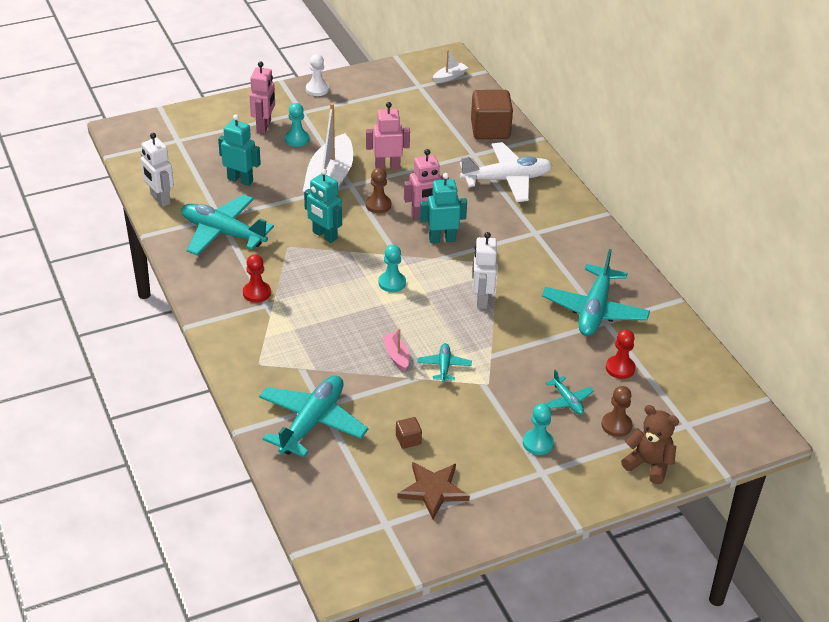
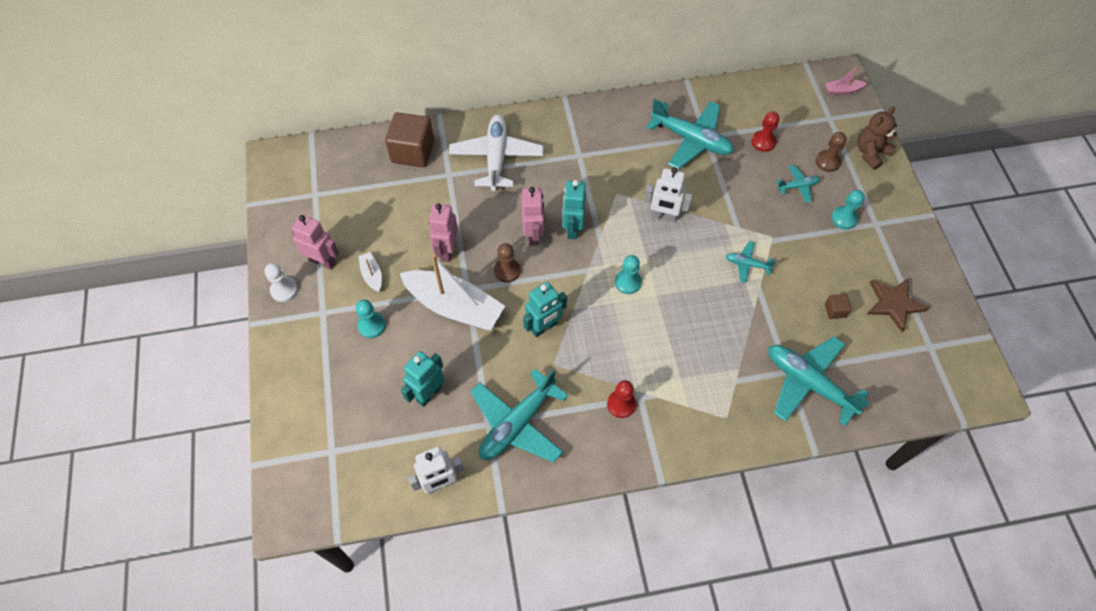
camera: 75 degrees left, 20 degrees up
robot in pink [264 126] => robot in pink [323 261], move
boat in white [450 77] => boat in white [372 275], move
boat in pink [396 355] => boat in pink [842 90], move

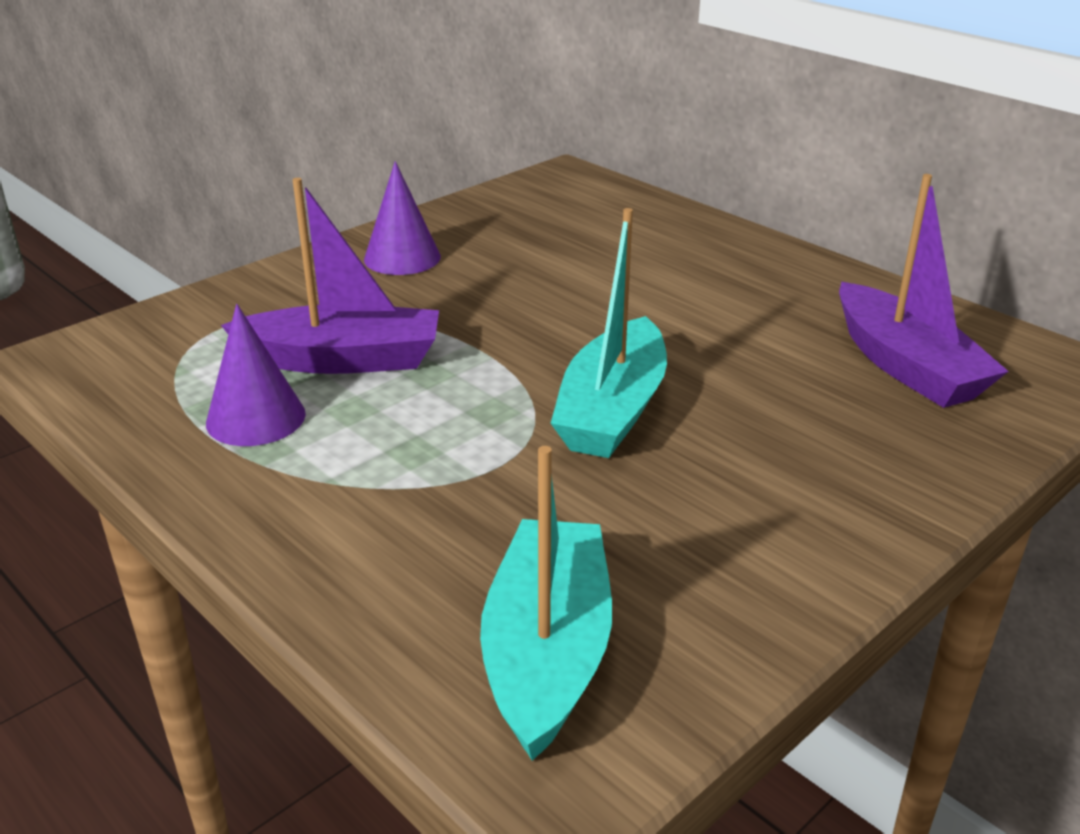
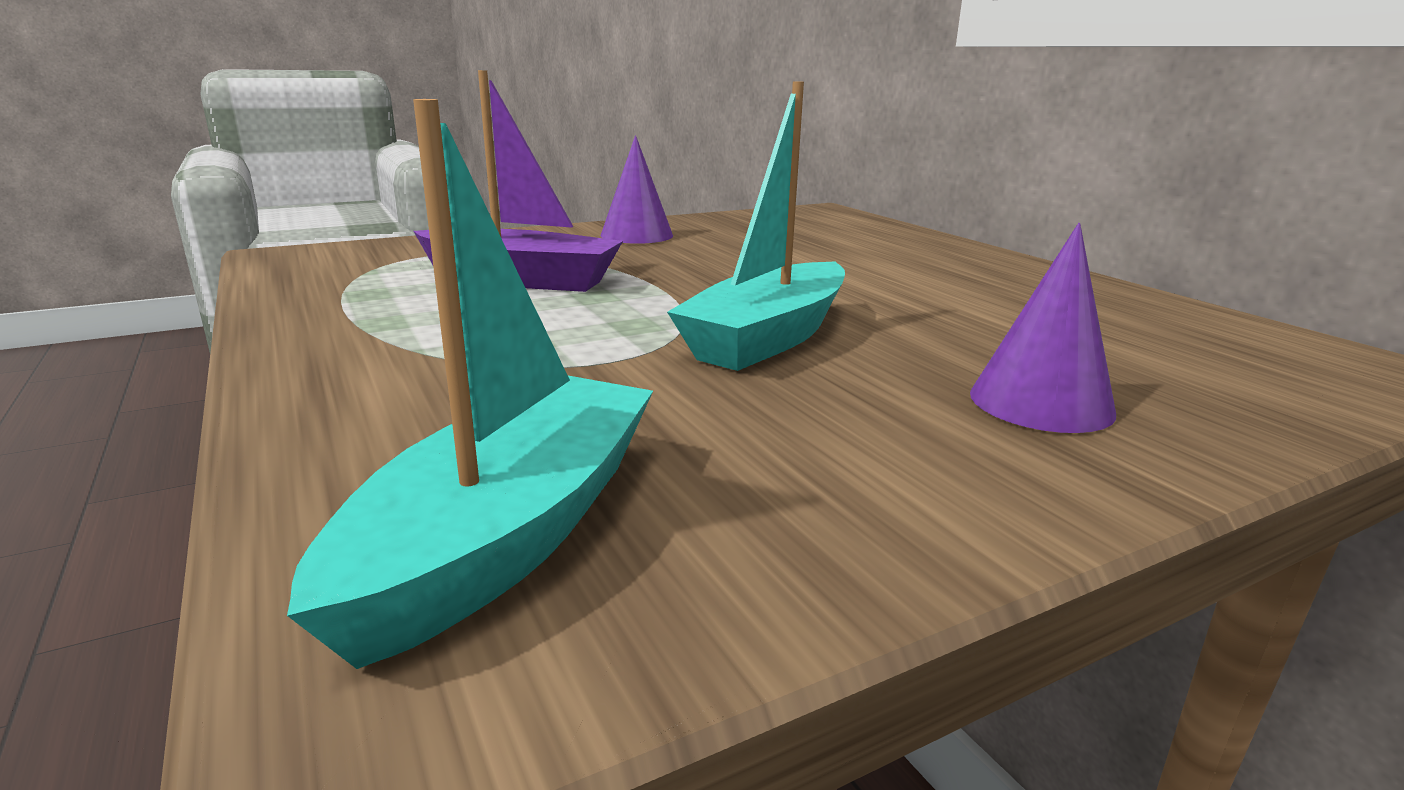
camera: 15 degrees right, 10 degrees down
cone in purple [256 418] => cone in purple [1041 402], move
boat in purple [906 366] => nothing

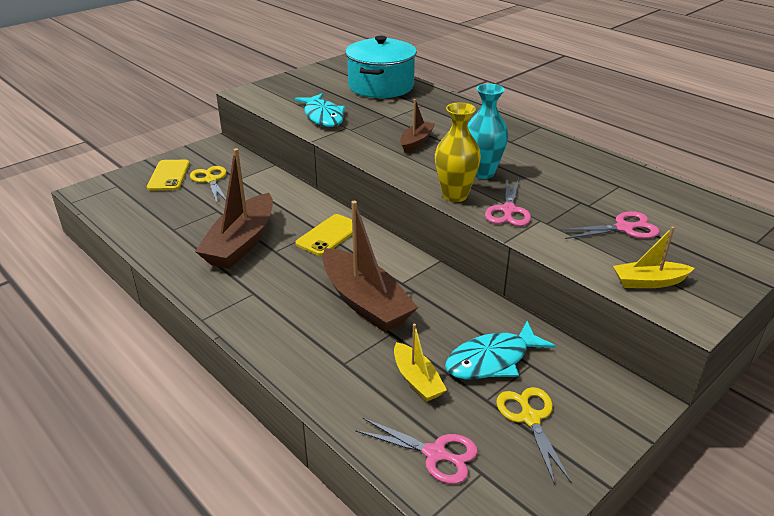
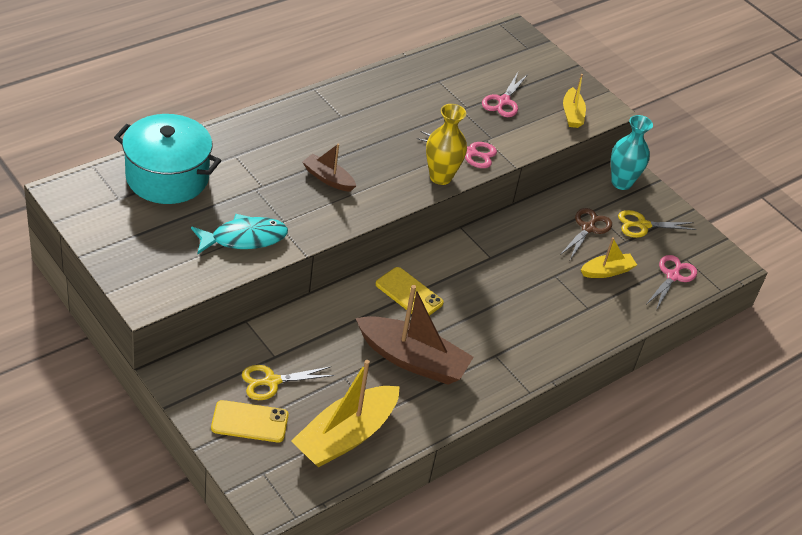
camera: 90 degrees left, 10 degrees up
nothing => boat in yellow [345 436]
scissors in pink [624 228] => scissors in pink [503 101], 150 degrees counterclockwise
fish in turquoise [492 360] => scissors in brown [588 228]
vase in turquoise [482 173] => vase in turquoise [621 182], move
boat in brown [365 302] => nothing

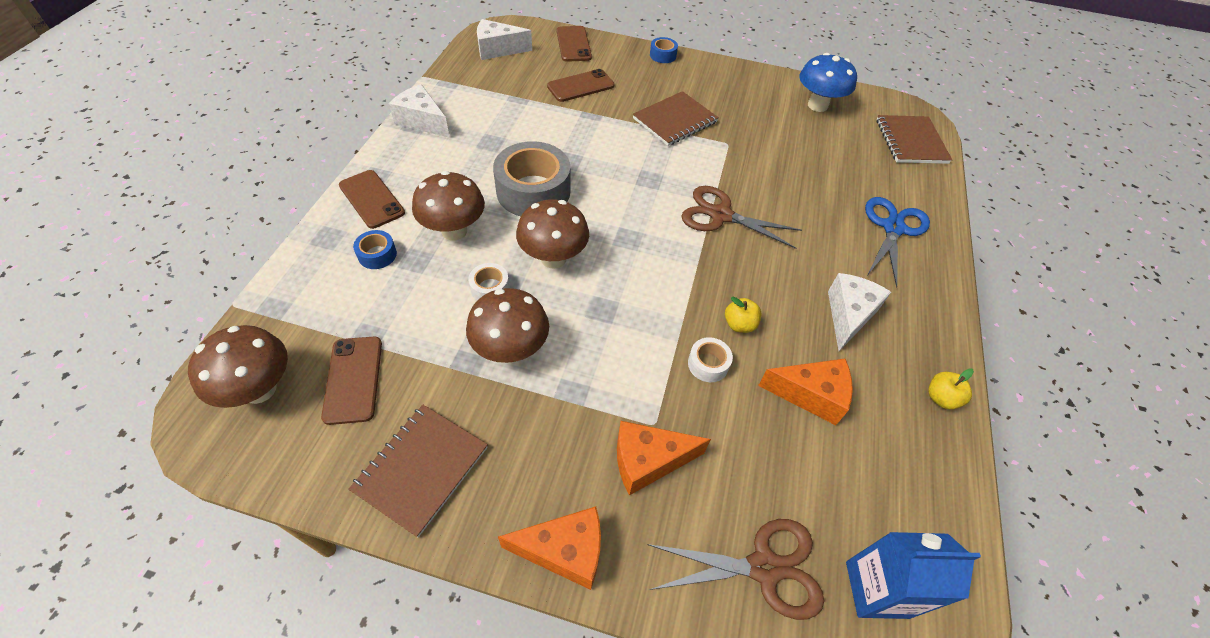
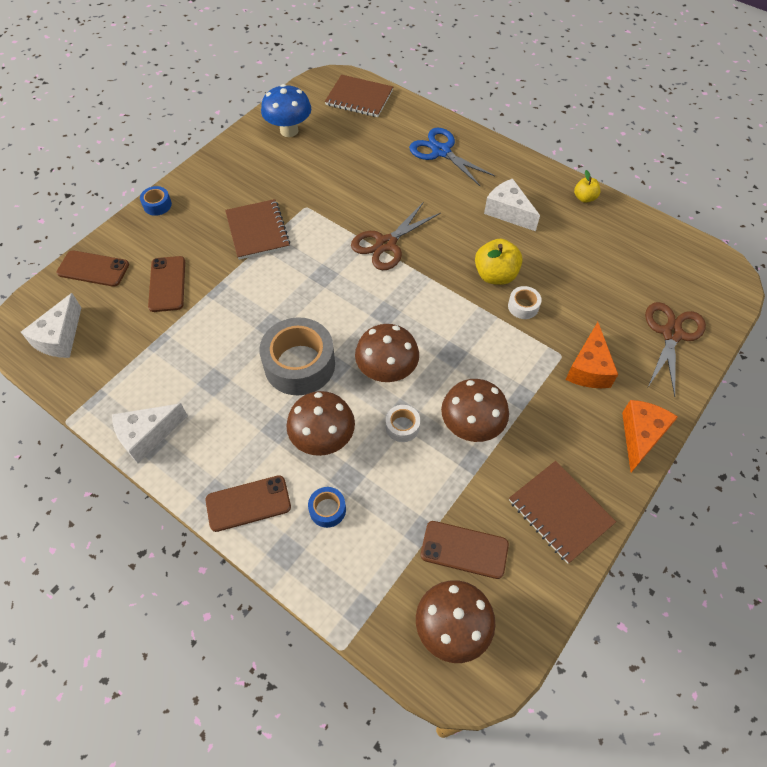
camera: 65 degrees left, 5 degrees up
apple in yellow [739 324] => apple in yellow [495 275], x1.70
cheese in orange [811 395] => nothing
carton in blue [877 589] => nothing

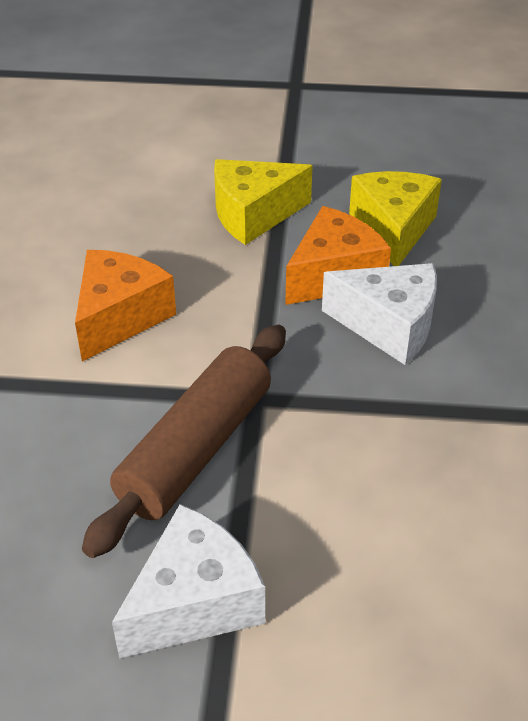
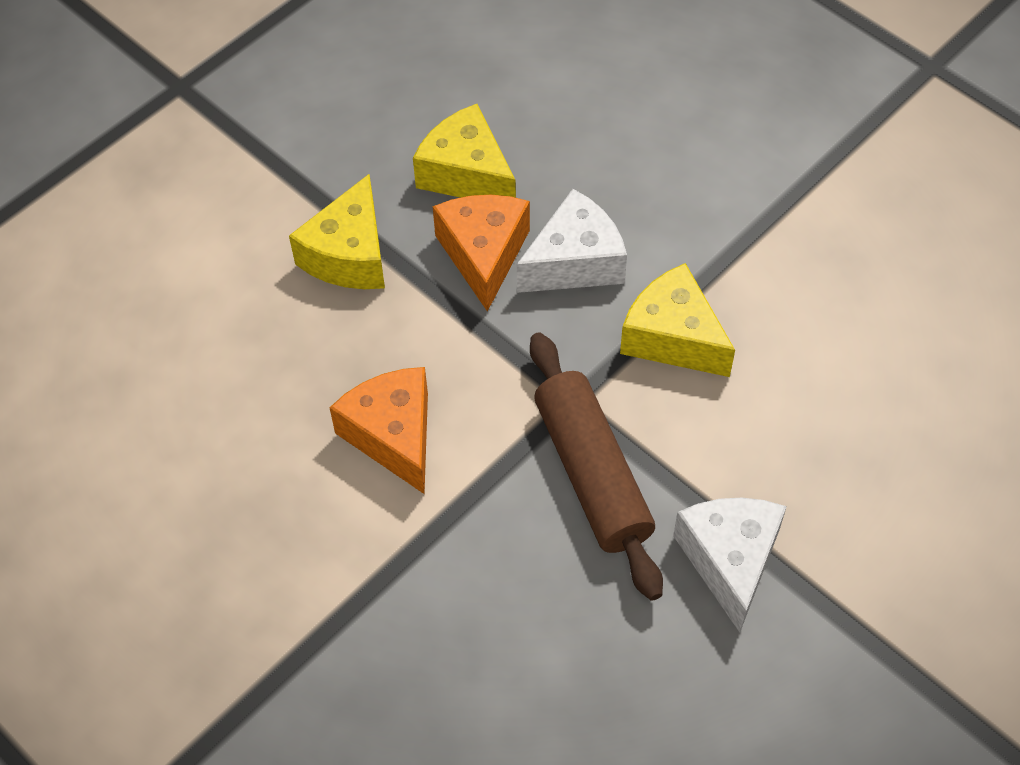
camera: 50 degrees left, 15 degrees up
nothing => cheese in yellow [673 337]

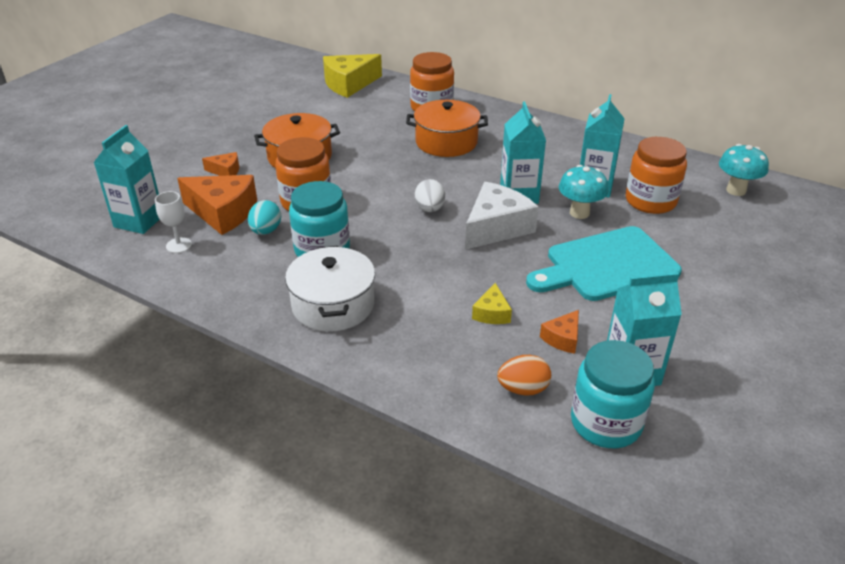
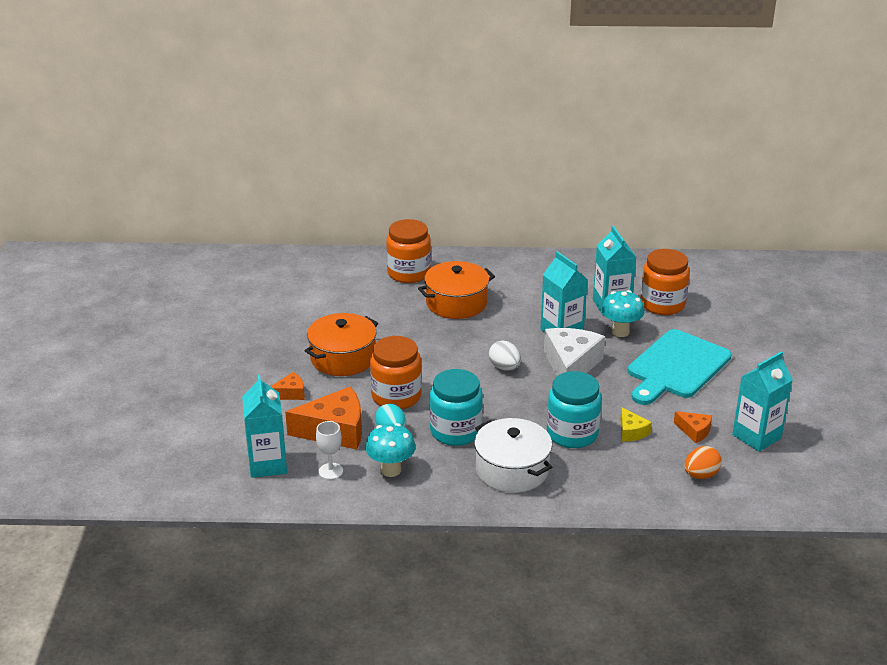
camera: 30 degrees left, 5 degrees down
mushroom in turquoise [736 190] => mushroom in turquoise [391 470], move
jar in turquoise [606 423] => jar in turquoise [572 434], move
cheese in orange [562 338] => cheese in orange [694 431], 60 degrees counterclockwise
cheese in yellow [349 84] => nothing

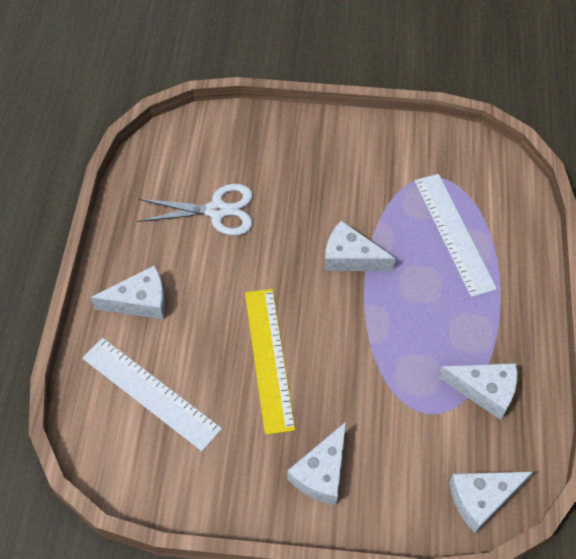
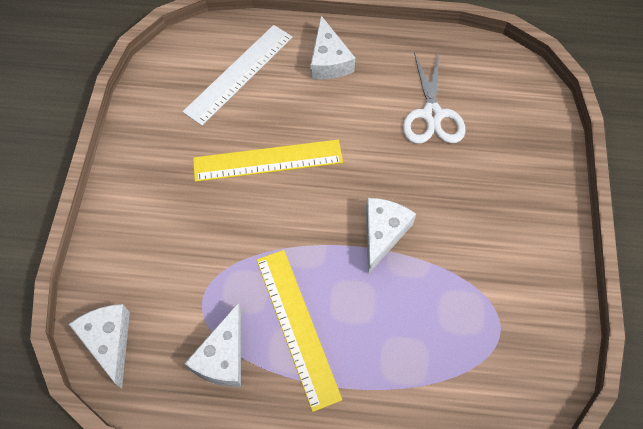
camera: 90 degrees right, 5 degrees up
nothing => ruler in yellow [297 327]
cheese in white [322 473] => nothing
ruler in white [453 233] => nothing

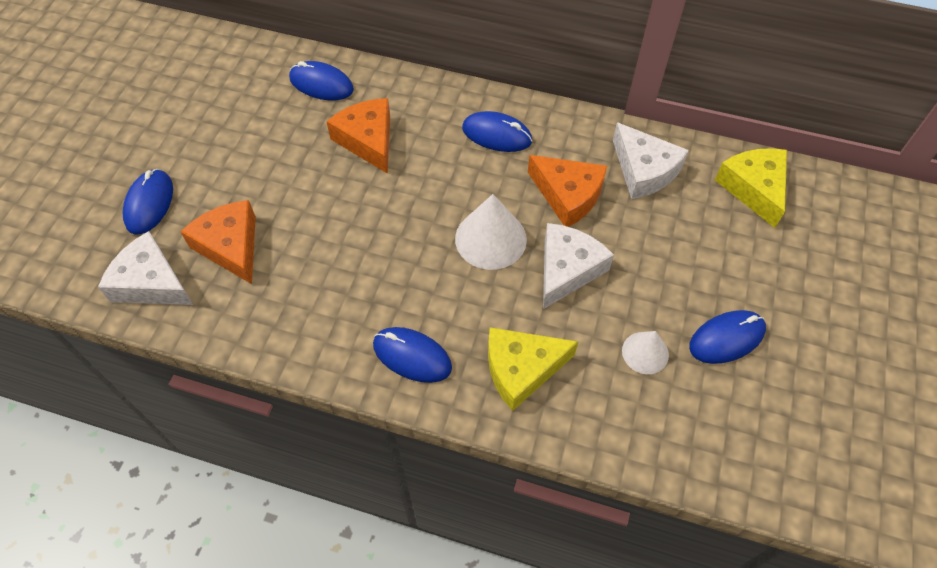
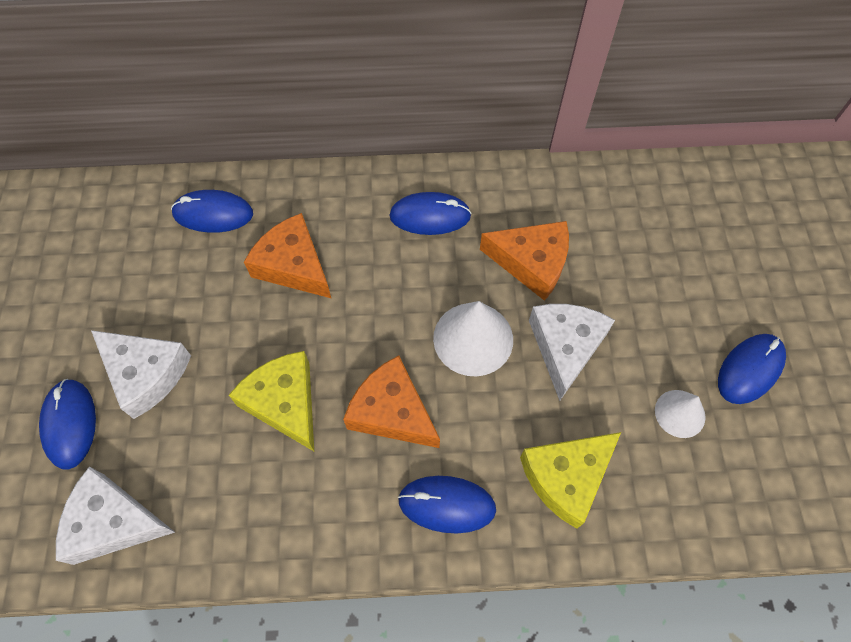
camera: 20 degrees left, 5 degrees up
cheese in white [644 170] => cheese in white [146 374], move
cheese in yellow [753 188] => cheese in yellow [284 403], move
cheese in orange [230 246] => cheese in orange [392 411], move

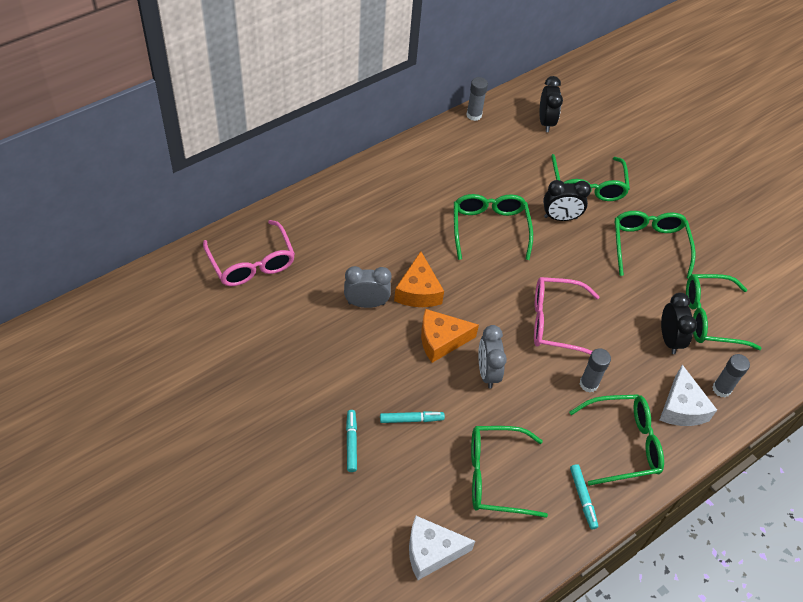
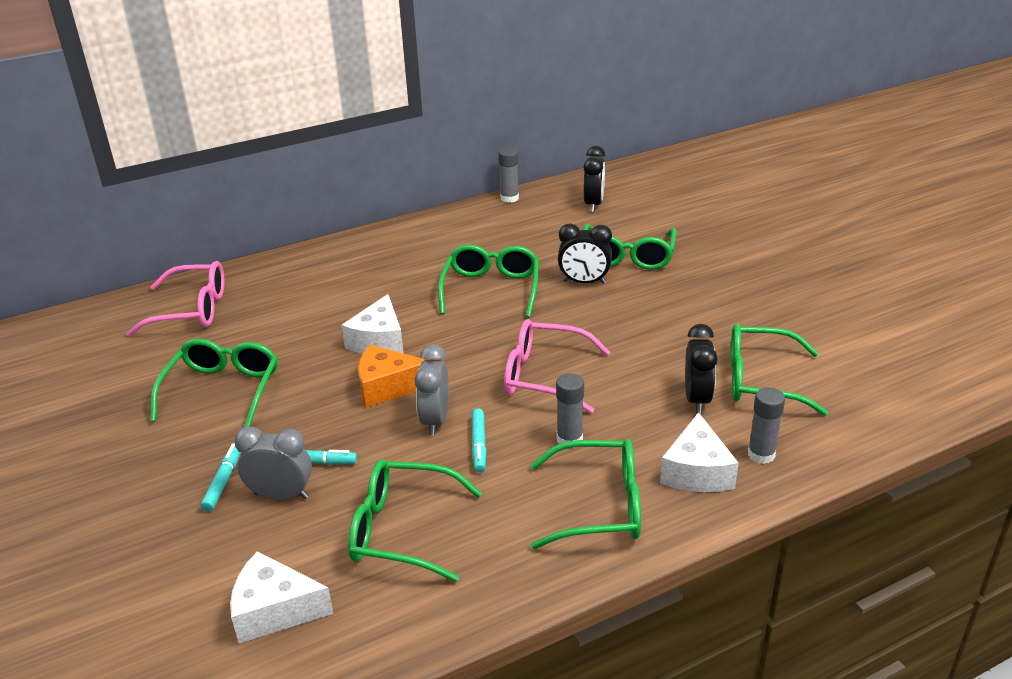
camera: 15 degrees right, 20 degrees down
glasses in pink [252 263] => glasses in pink [192 310], 75 degrees counterclockwise
glasses in green [648 245] => glasses in green [223 390], move
clock in grey [366 303] => clock in grey [281 495], move
cheese in orange [418 291] => cheese in white [379 340]
marker in turquoise [582 498] => marker in turquoise [479 445], move

